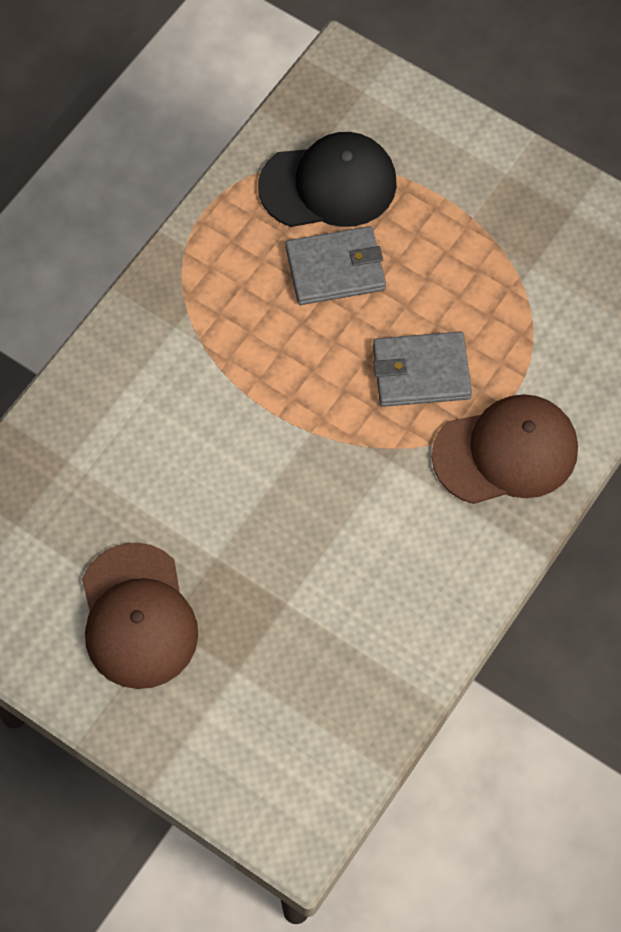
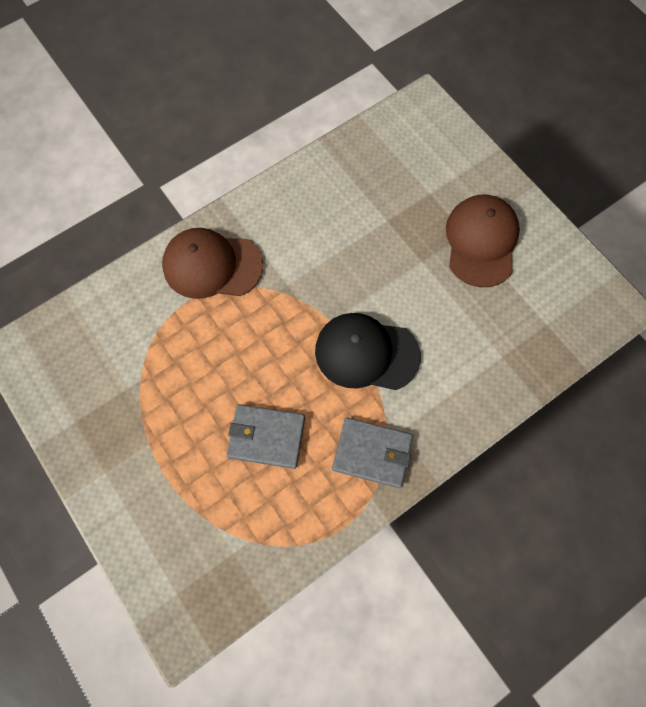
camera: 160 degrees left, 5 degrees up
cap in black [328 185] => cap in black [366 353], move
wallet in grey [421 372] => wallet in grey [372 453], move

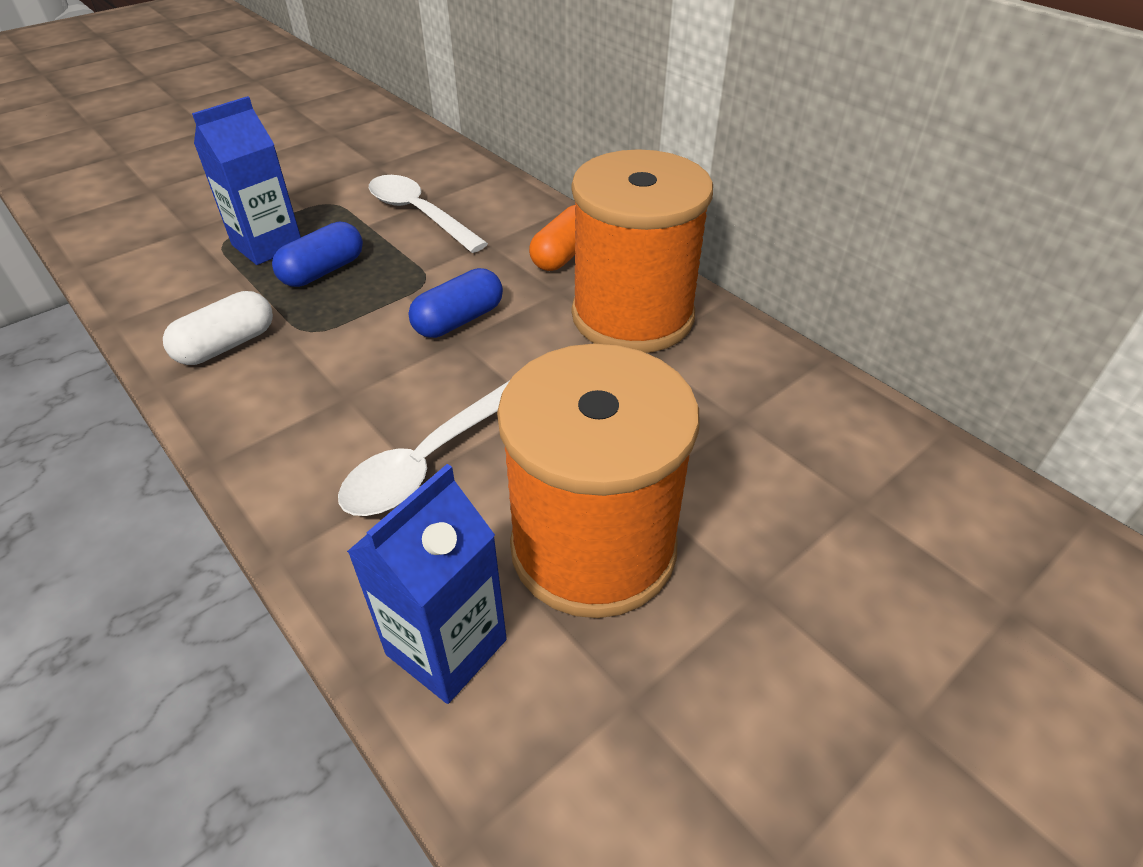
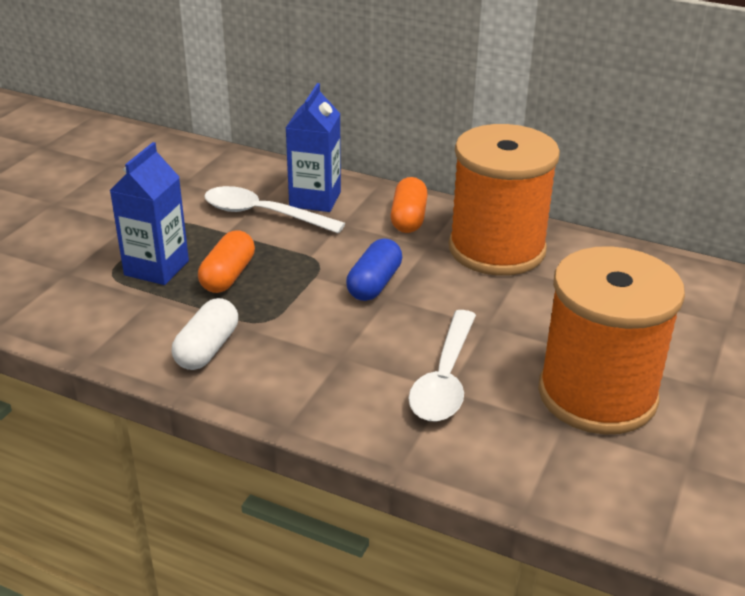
camera: 25 degrees left, 10 degrees down
capsule in blue [323 271] => capsule in orange [228 276]
carton in blue [446 647] => carton in blue [315 199], move

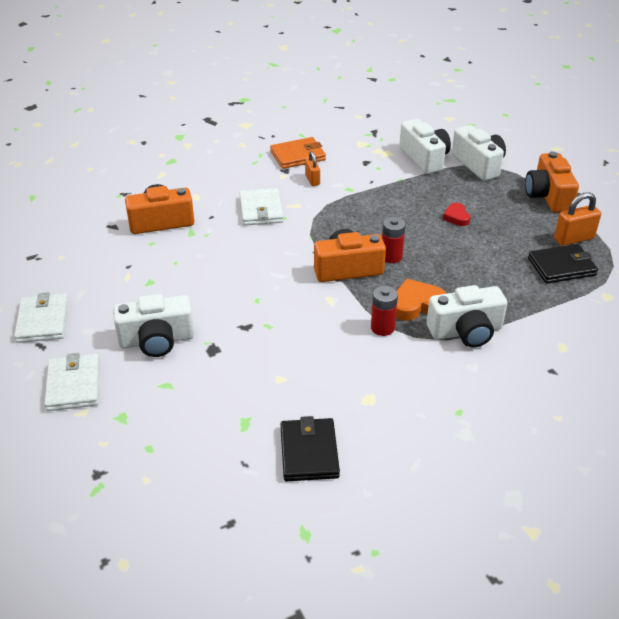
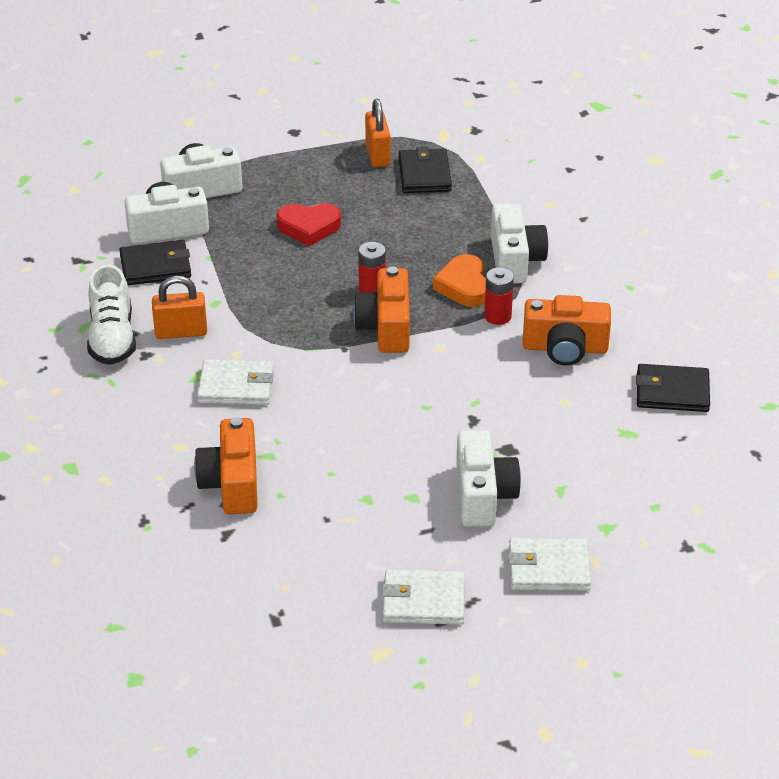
camera: 80 degrees left, 0 degrees up
wallet in orange [298 156] => shoe in white [112 338]
nothing => wallet in black [155 266]
padlock in orange [312 180] => padlock in orange [181 332], x1.57
heart in red [456 217] => heart in red [309 227], x1.64
camera in orange [548 196] => camera in orange [565 348], move

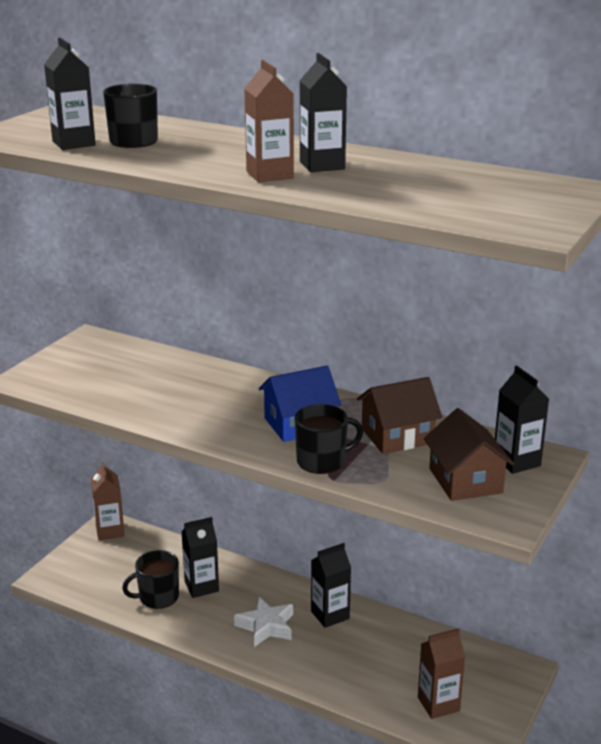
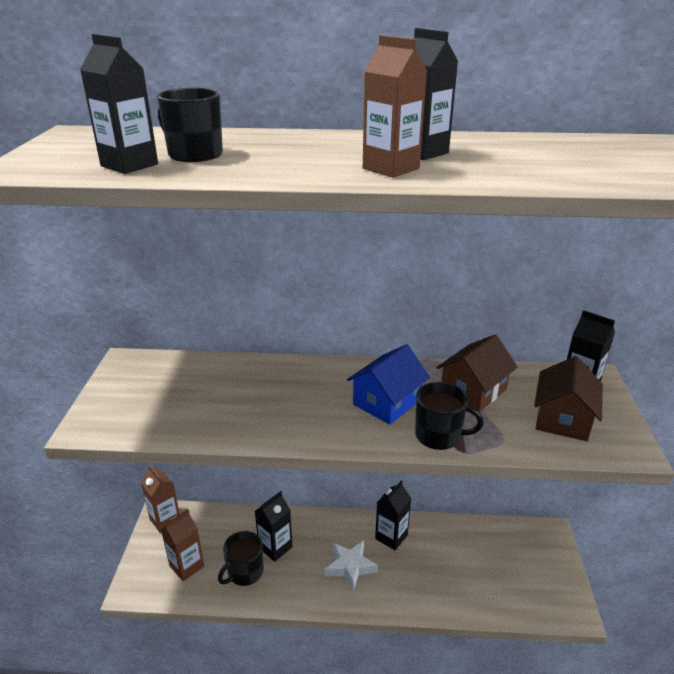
camera: 25 degrees left, 5 degrees up
carton in brown [438 704] => carton in brown [187 566], move
mug in black [322 461] => mug in black [439 435], 60 degrees clockwise
house in brown [465 480] => house in brown [562 419], 60 degrees clockwise

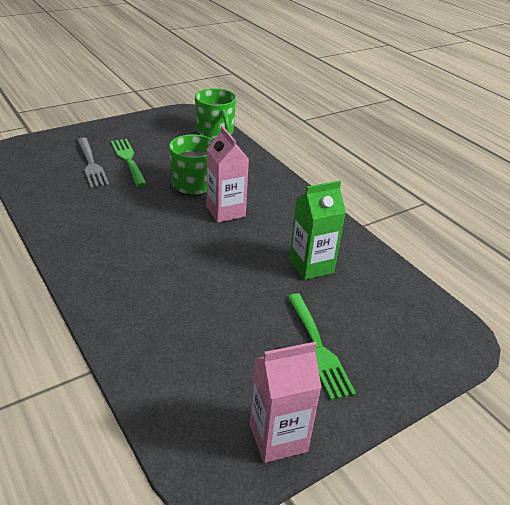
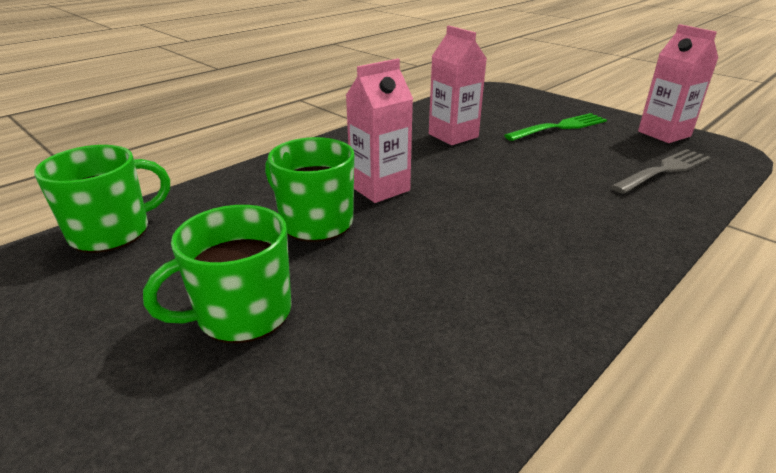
camera: 100 degrees left, 5 degrees down
fork in green [129 160] => mug in green [242 313]
carton in green [311 266] => carton in pink [453 135]
fork in grey [91 164] => fork in grey [663 171], move

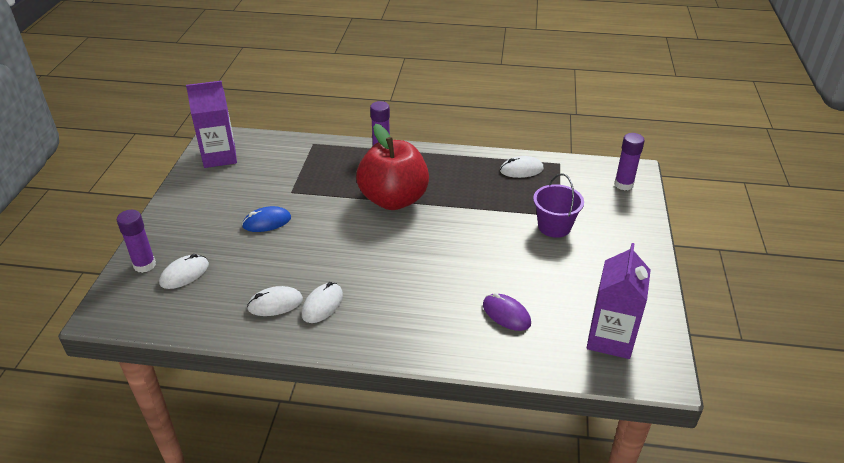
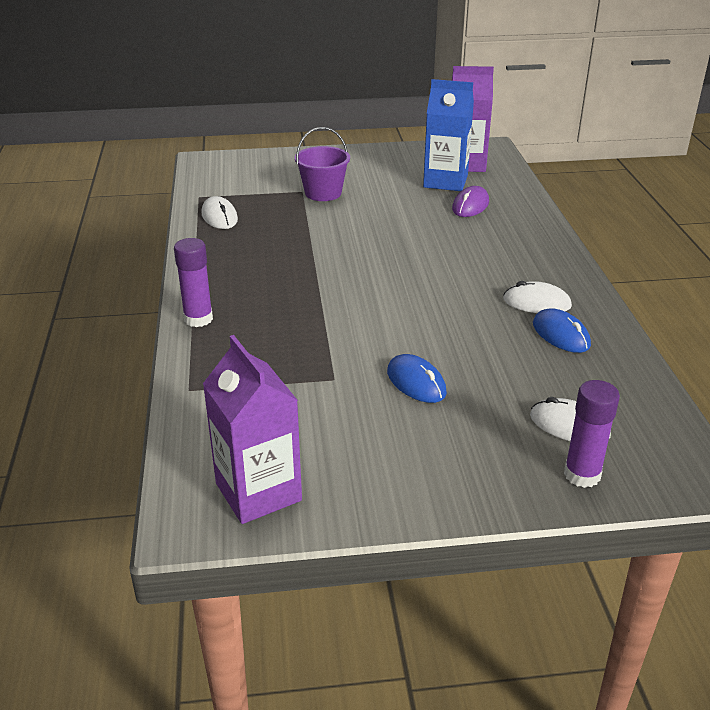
camera: 105 degrees left, 5 degrees down
nothing => carton in blue [445 181]
mouse in white [275 304] => mouse in blue [561 335]
apple in red [393 199] => nothing
glue stick in purple [623 184] => nothing

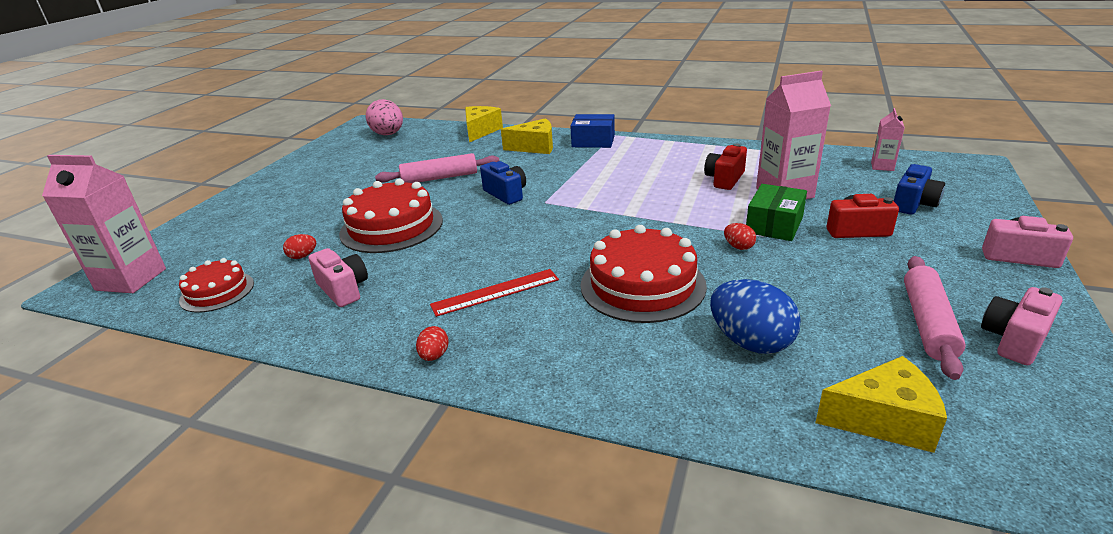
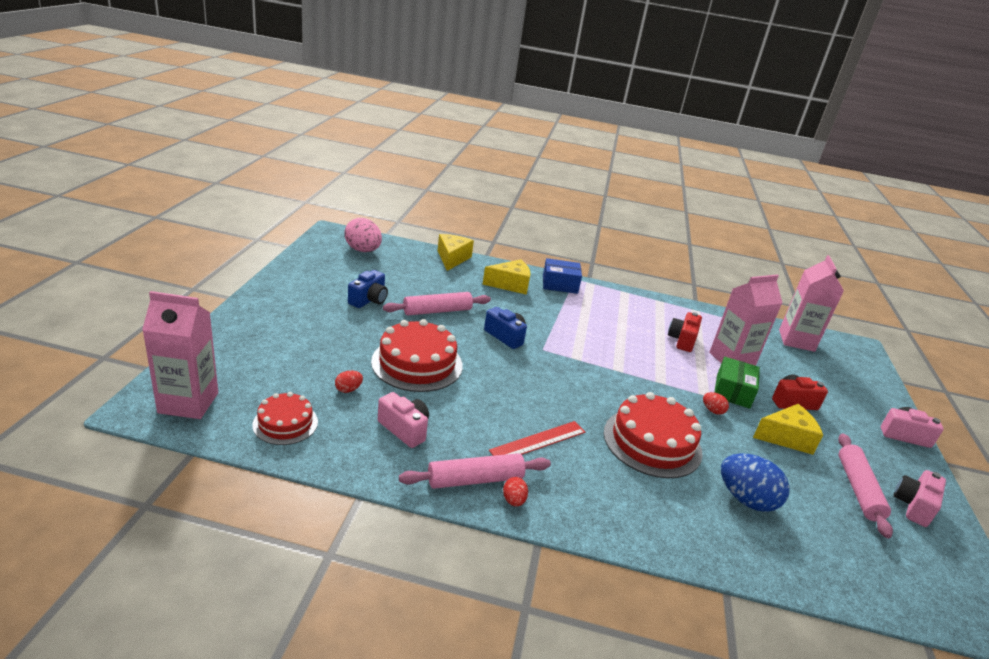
camera: 15 degrees left, 0 degrees up
camera in blue [913 204] => camera in blue [369 300], move
nothing => rolling pin in pink [475 479]
cheese in yellow [883 420] => cheese in yellow [786 438], move
carton in pink [882 166] => carton in pink [796 340], x1.96

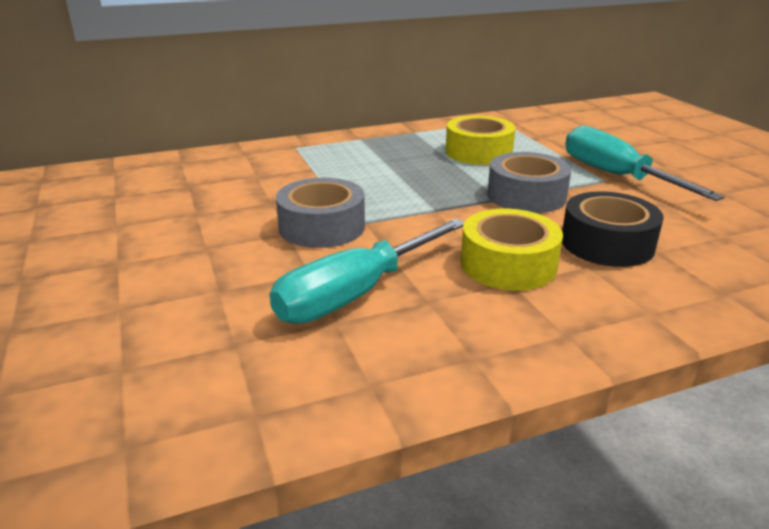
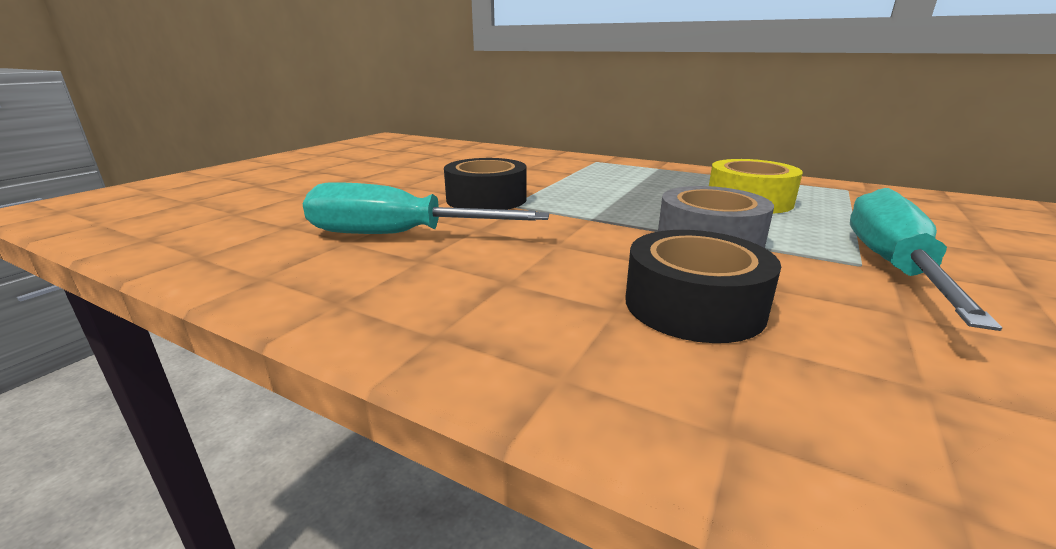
camera: 50 degrees right, 5 degrees down
tape in grey [322 227] => tape in black [486 199]
tape in yellow [508 264] => nothing

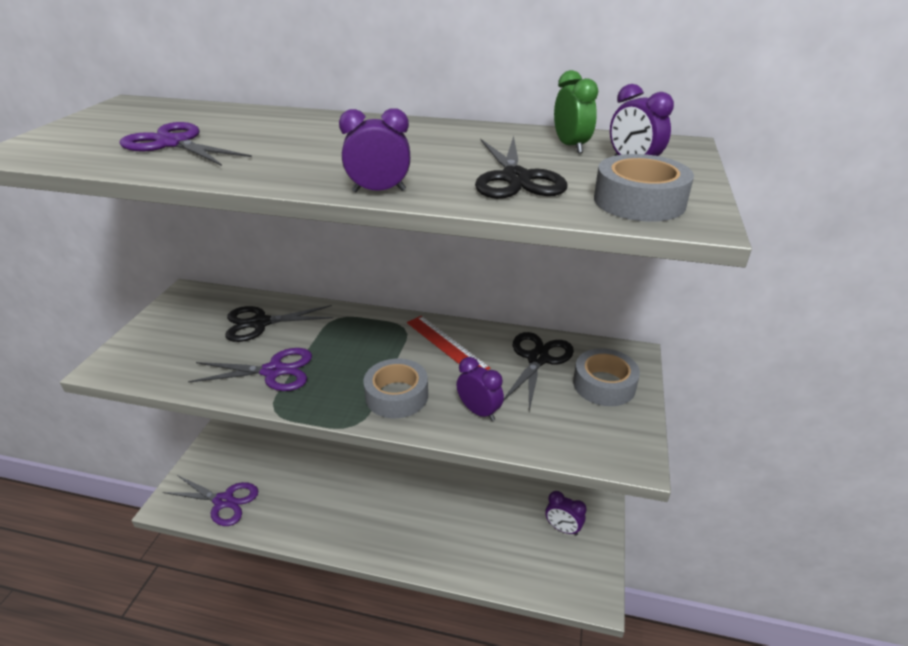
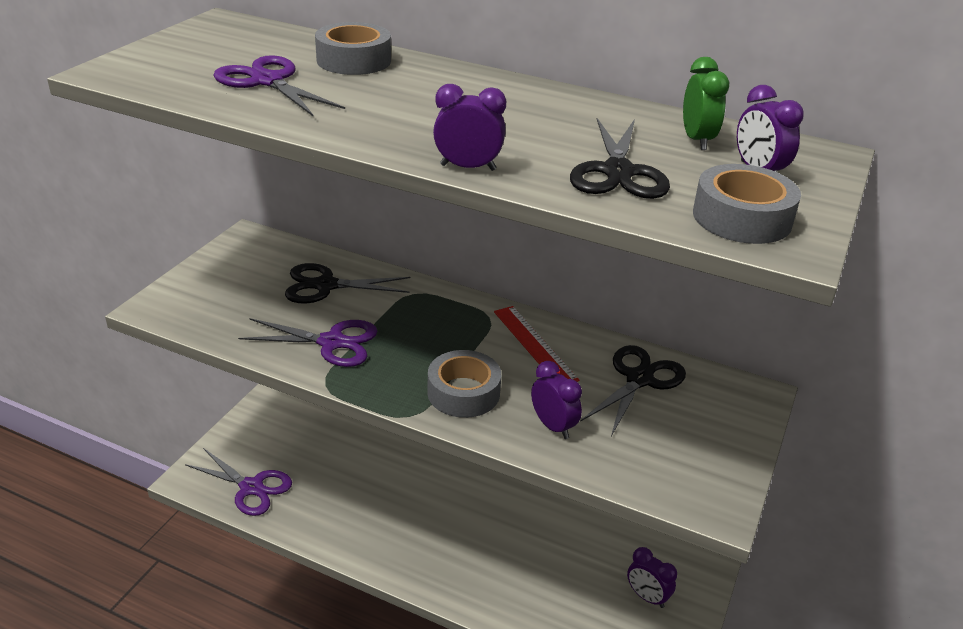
camera: 10 degrees right, 0 degrees up
tape in grey [604 384] => tape in grey [354 60], move

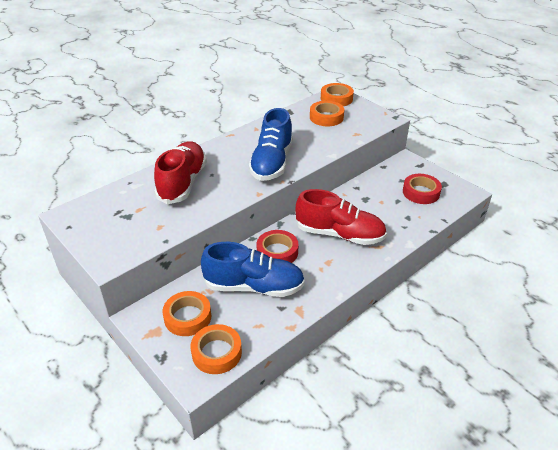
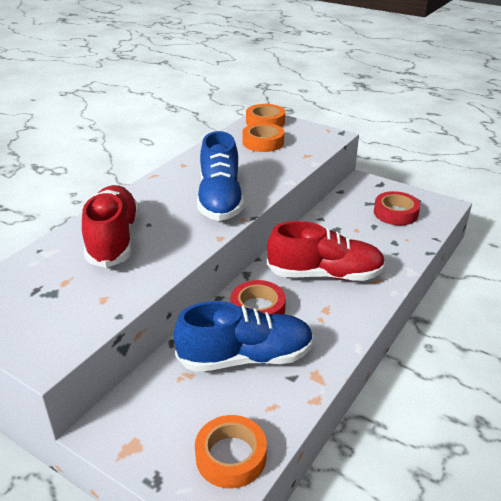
camera: 15 degrees left, 5 degrees down
tape in orange [187 317] => nothing

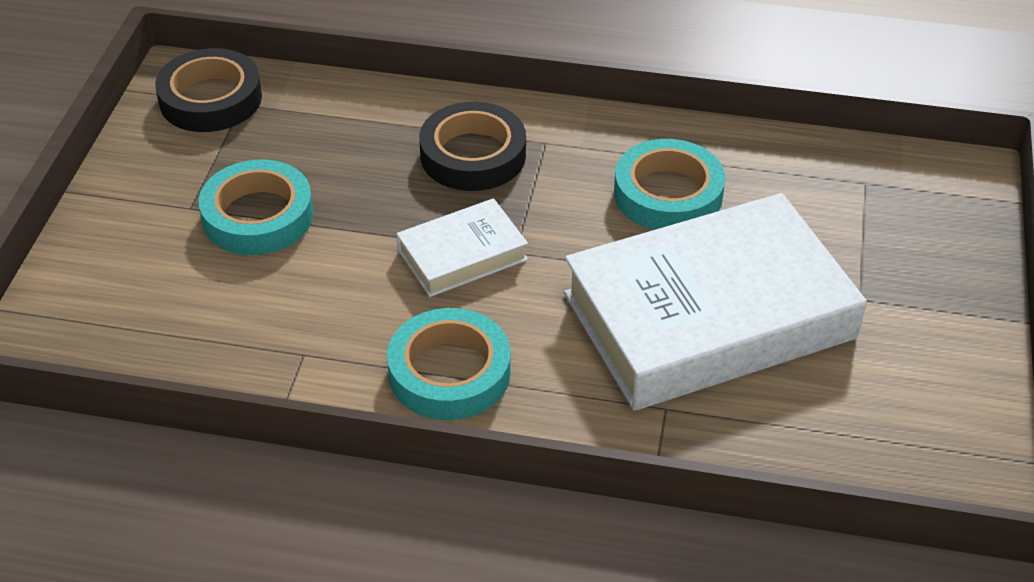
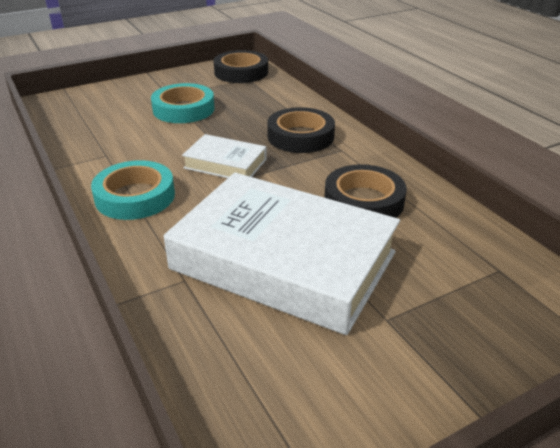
camera: 50 degrees right, 10 degrees down
tape in turquoise [668 194] => tape in black [363 201]

